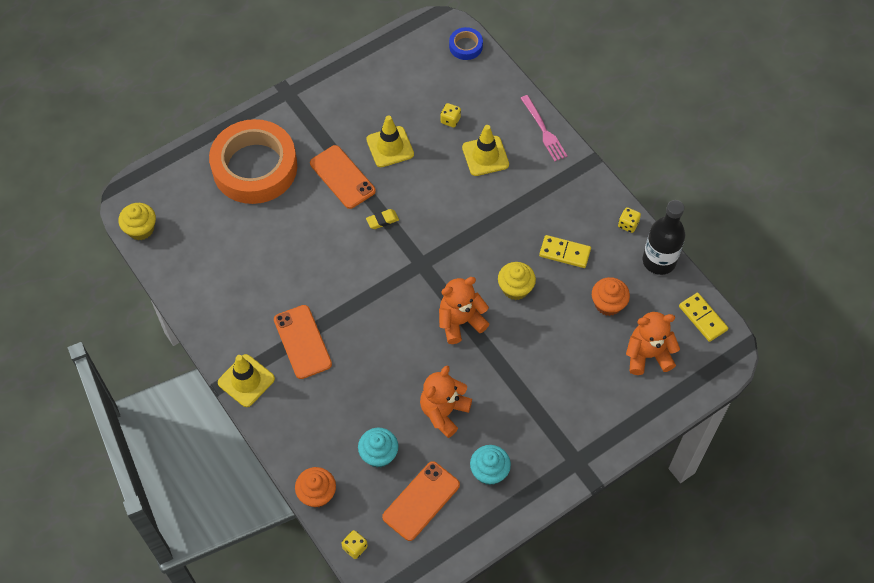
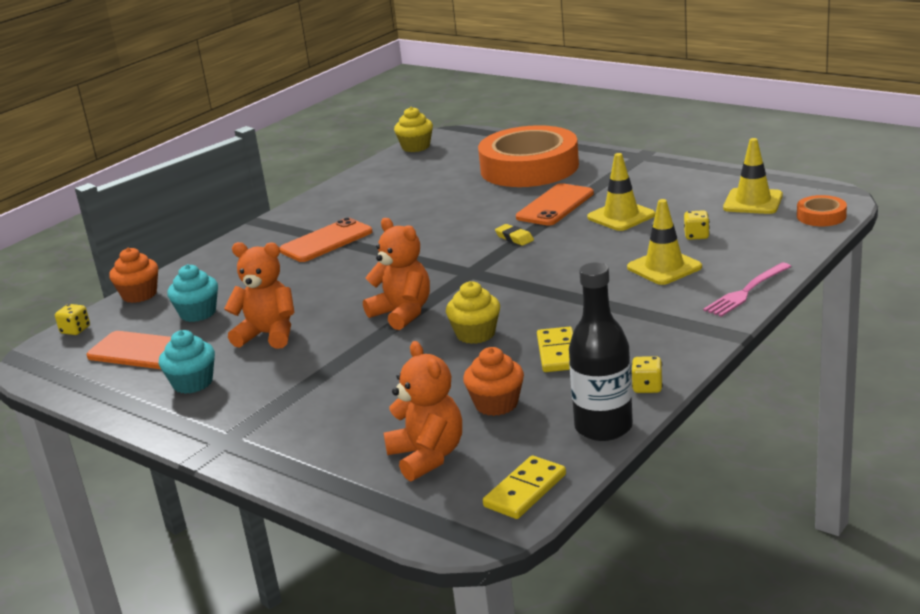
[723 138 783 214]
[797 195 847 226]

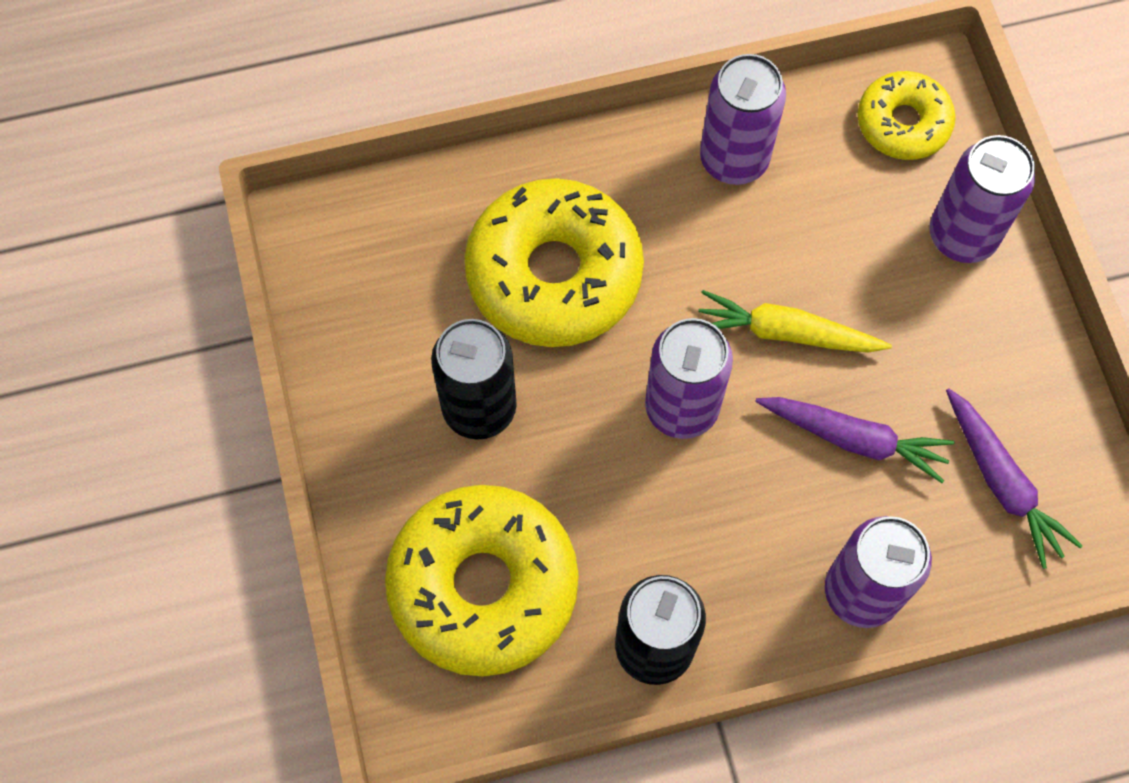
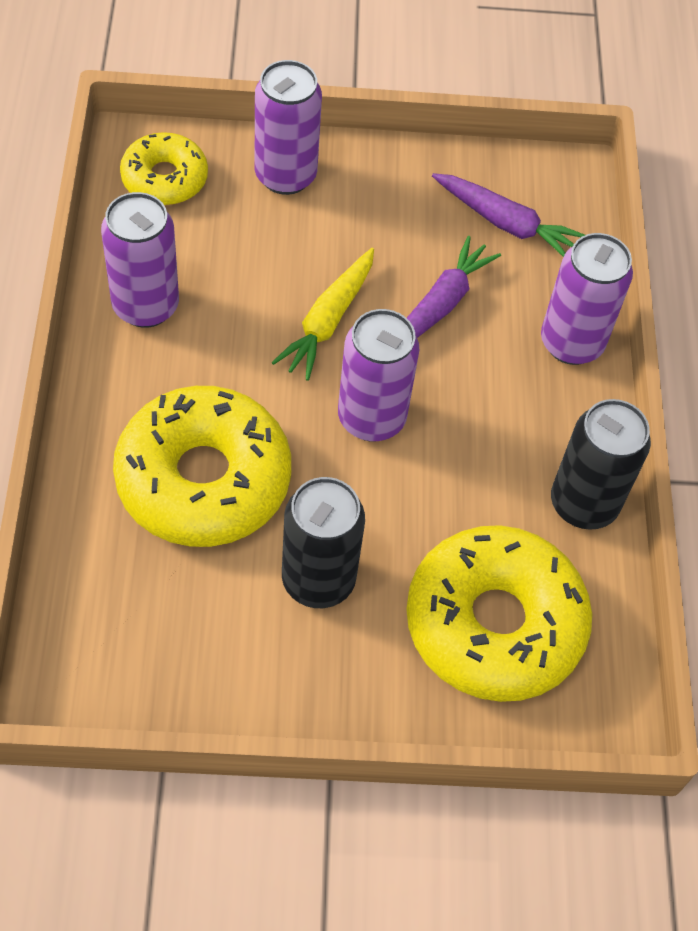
[432 173 585 257]

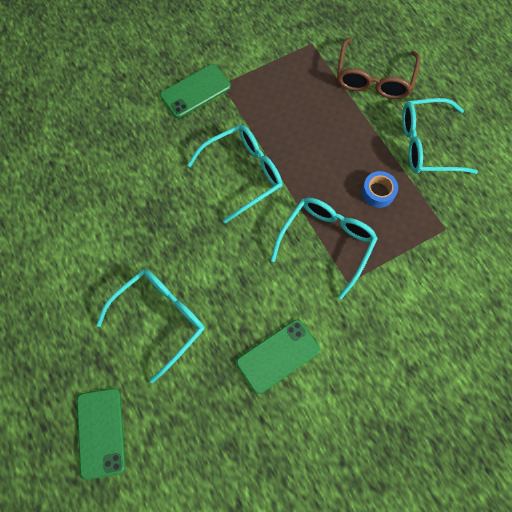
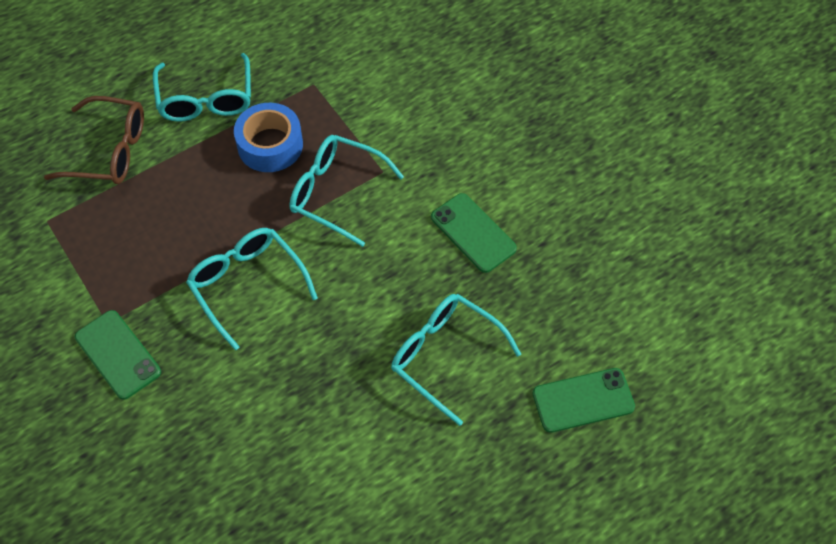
[234 103 303 172]

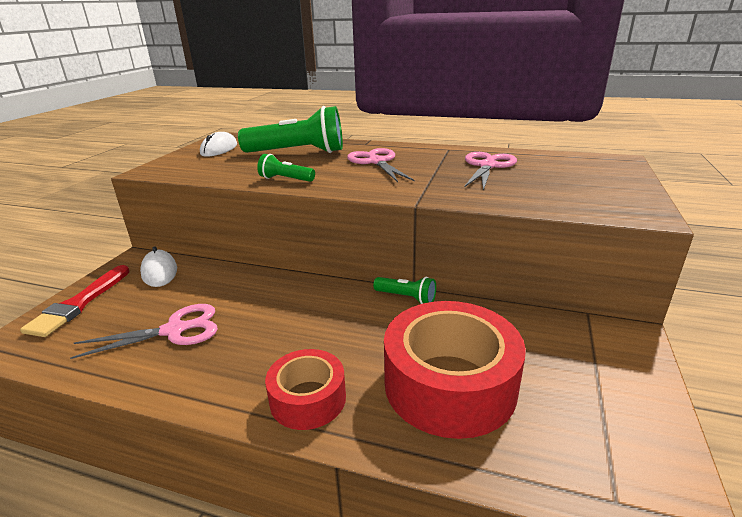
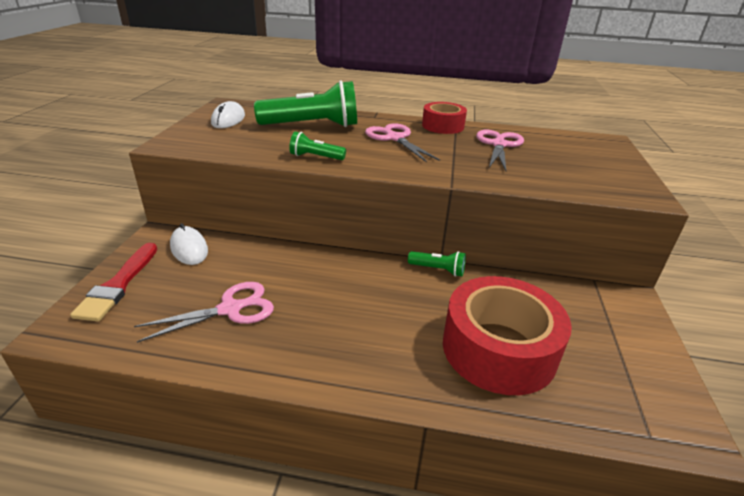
[422 102 467 134]

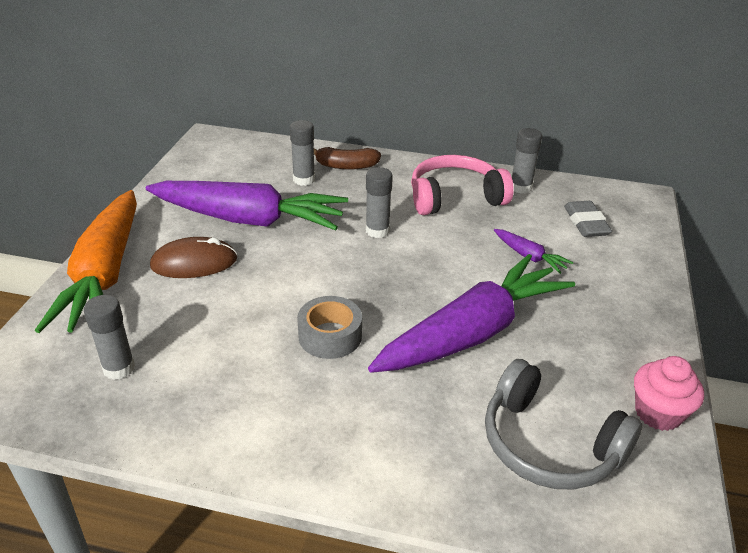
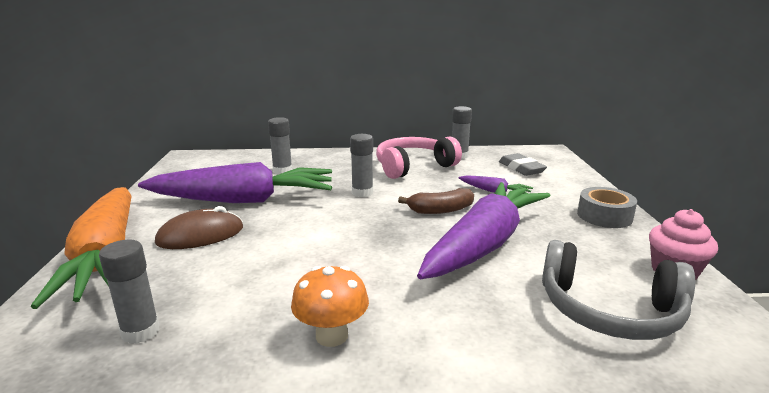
[291 266 369 347]
[398 188 474 214]
[577 187 637 228]

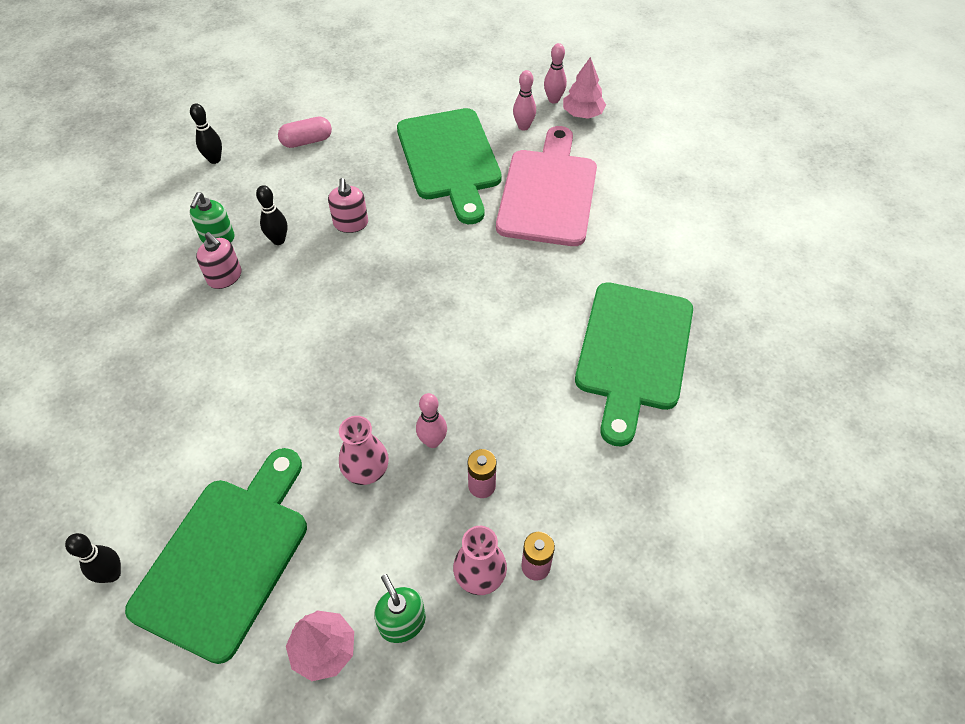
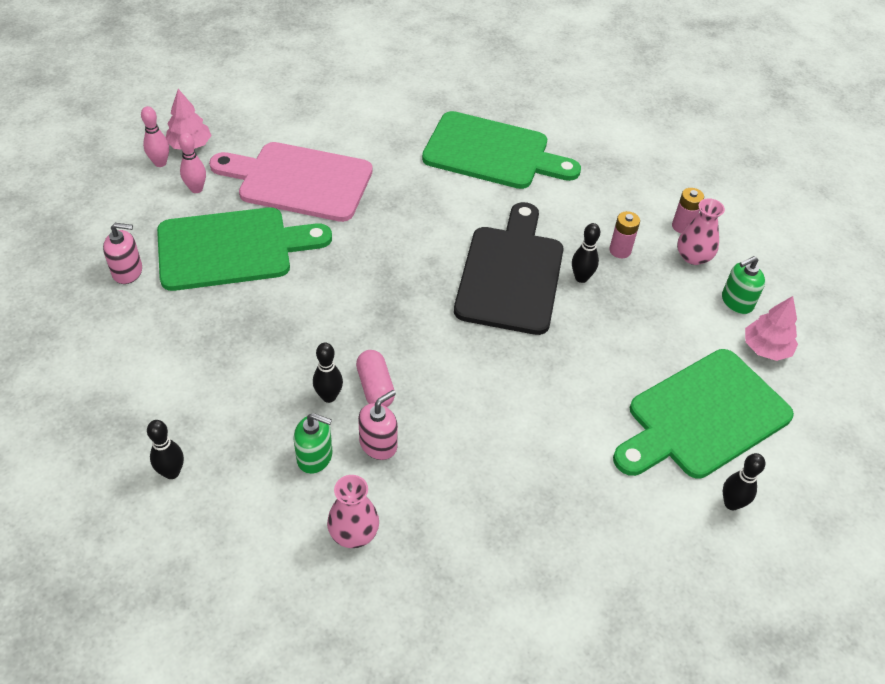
[103 223 142 284]
[327 475 379 548]
[356 350 395 407]
[454 202 564 335]
[572 223 600 283]
[613 349 794 479]

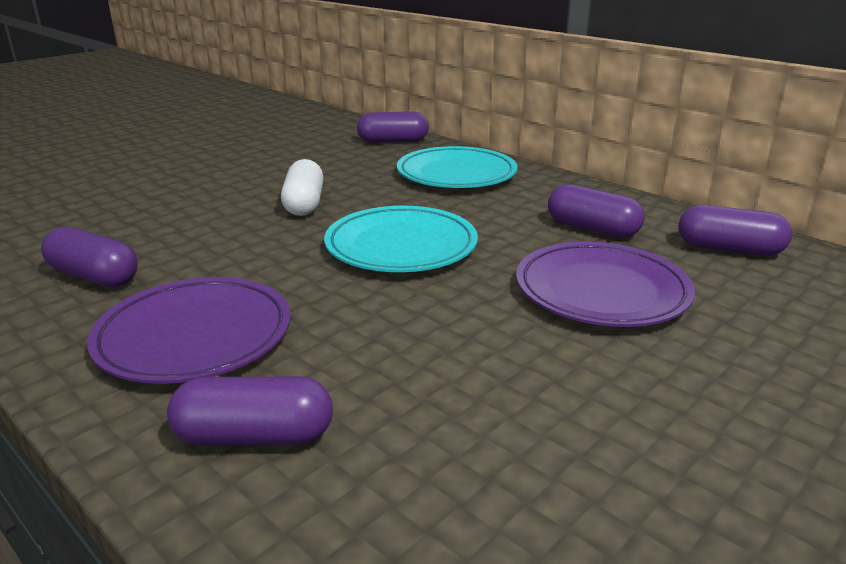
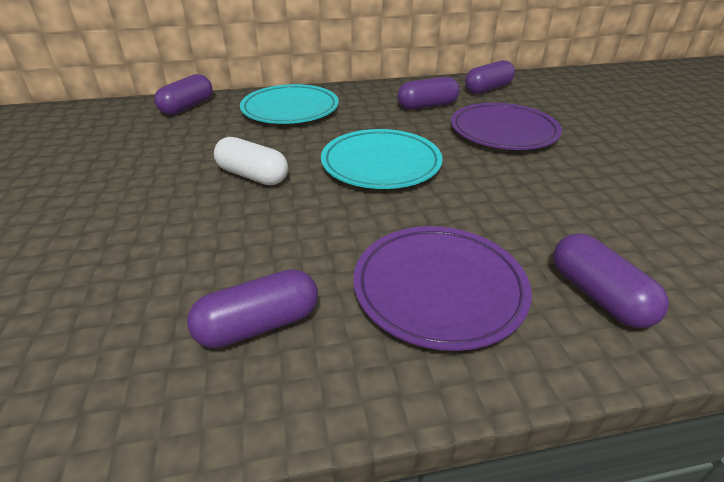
[553 233 669 328]

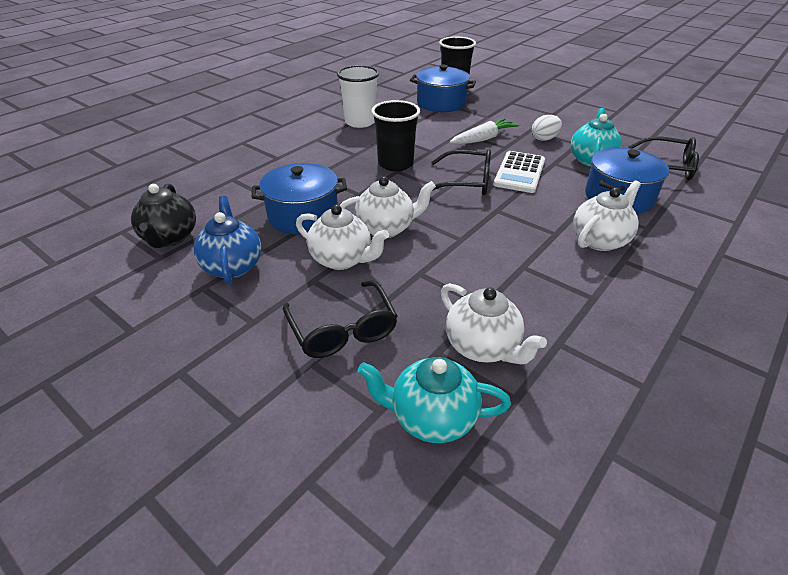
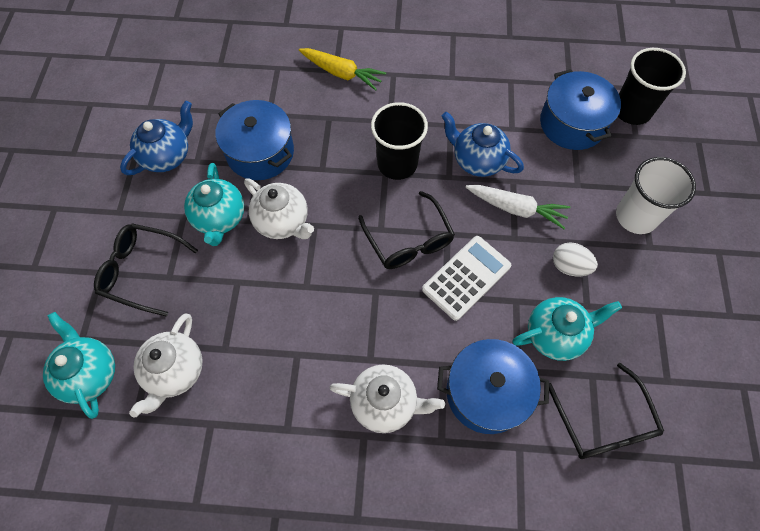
[94 224 198 317]
[184 163 244 246]
[299 48 386 91]
[422 236 511 321]
[442 112 524 177]
[616 157 696 234]
[131 184 196 248] (first image)

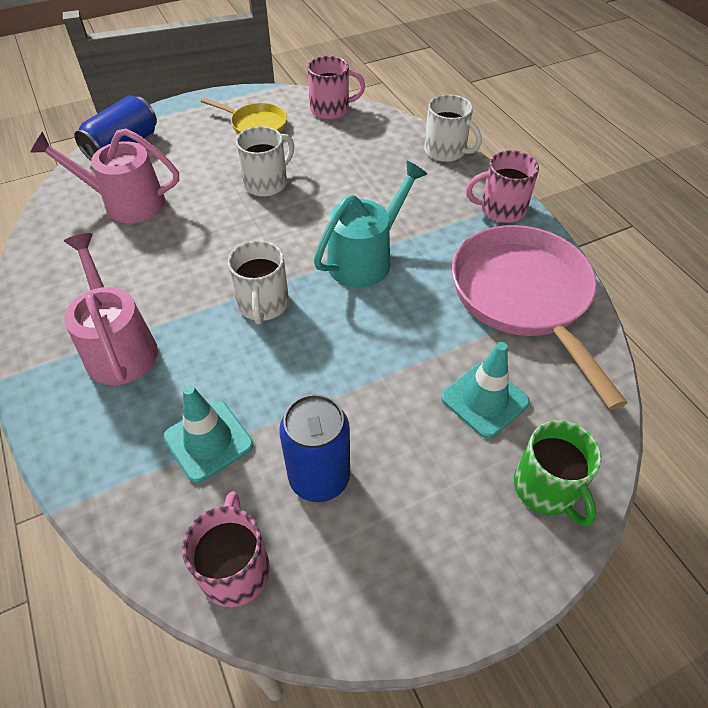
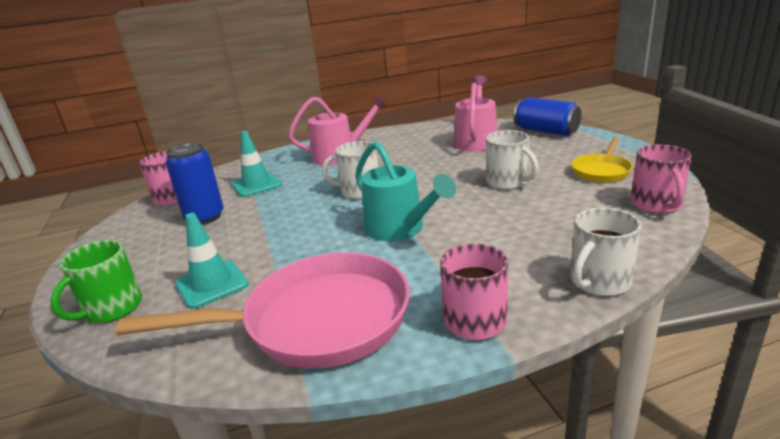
[50 240 142 323]

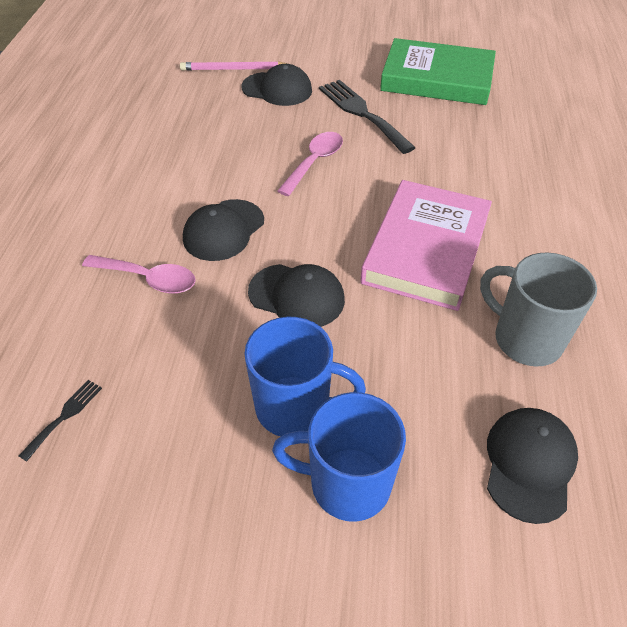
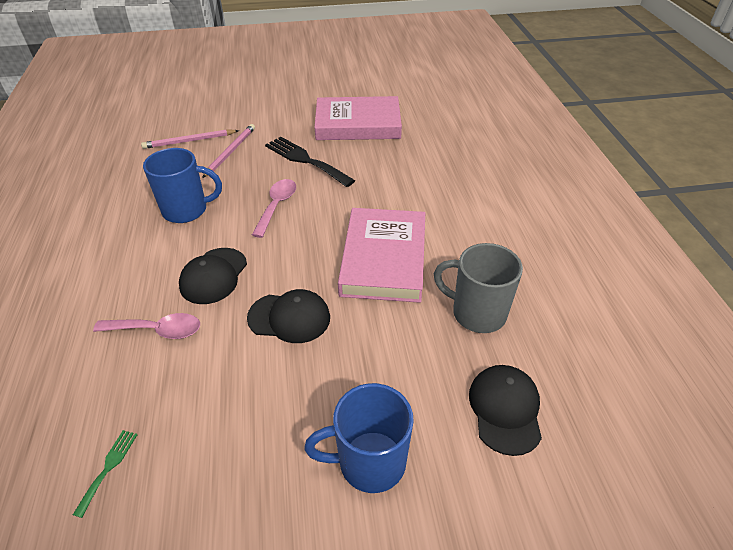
[73 430 138 518]
[143 148 222 223]
[202 124 255 178]
[314 96 402 140]

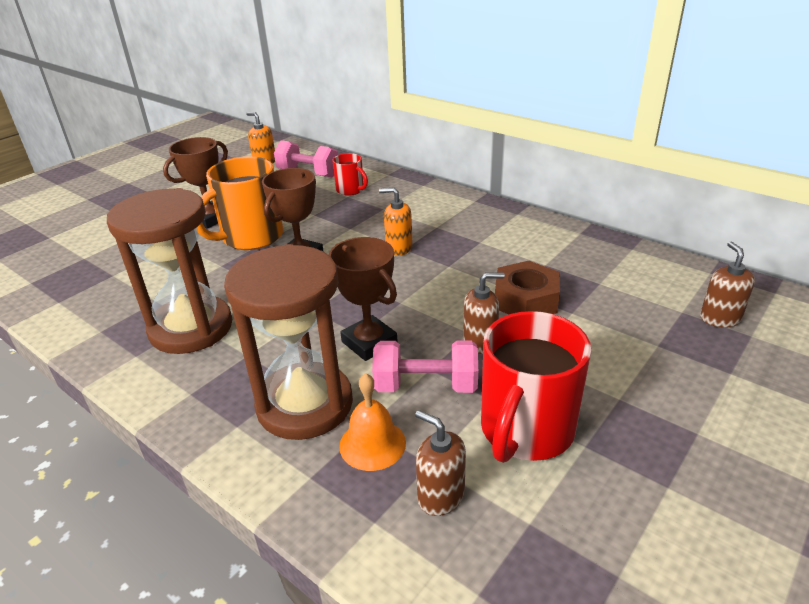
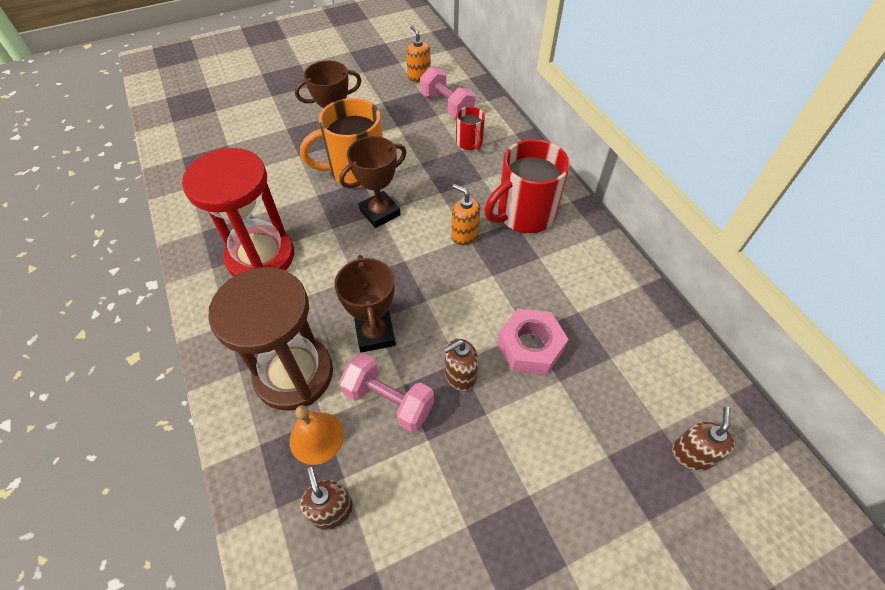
[182 148 294 277]
[444 339 479 391]
[484 139 570 233]
[497 309 569 375]

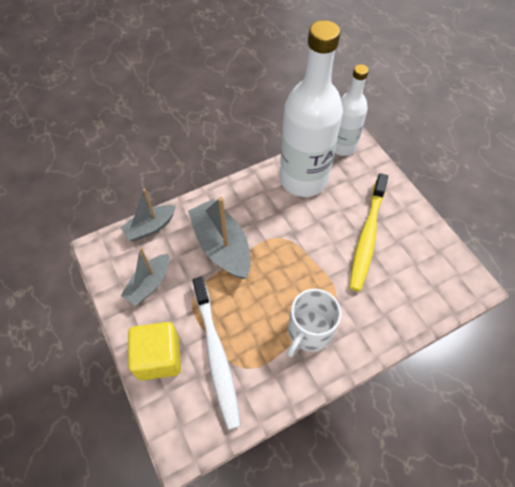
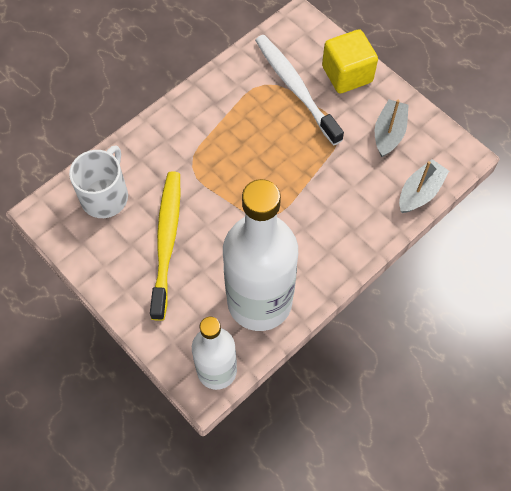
[69 146 128 218]
[188 197 251 279] (first image)

